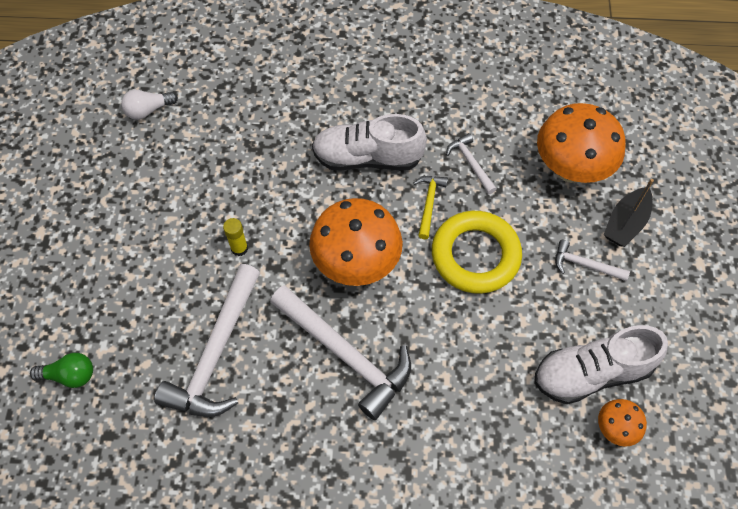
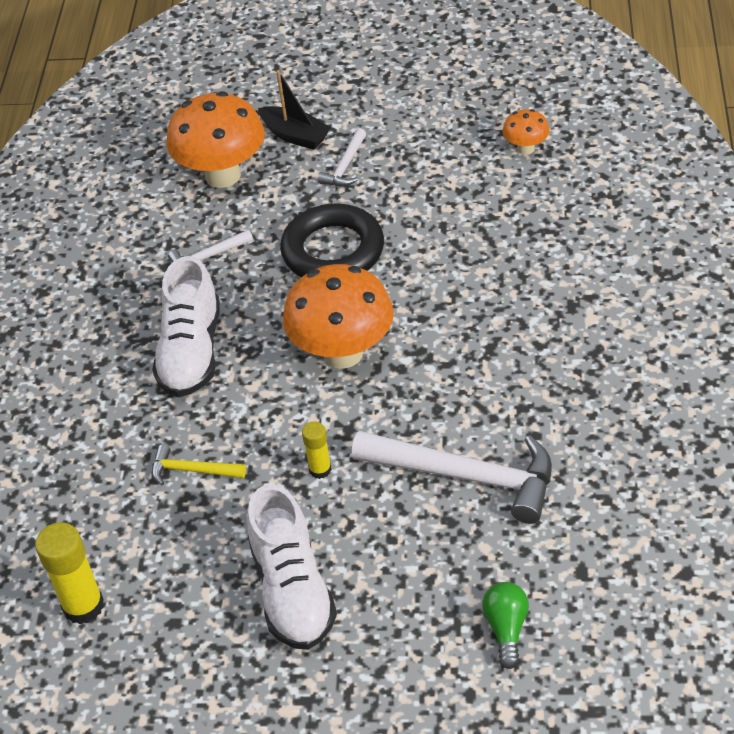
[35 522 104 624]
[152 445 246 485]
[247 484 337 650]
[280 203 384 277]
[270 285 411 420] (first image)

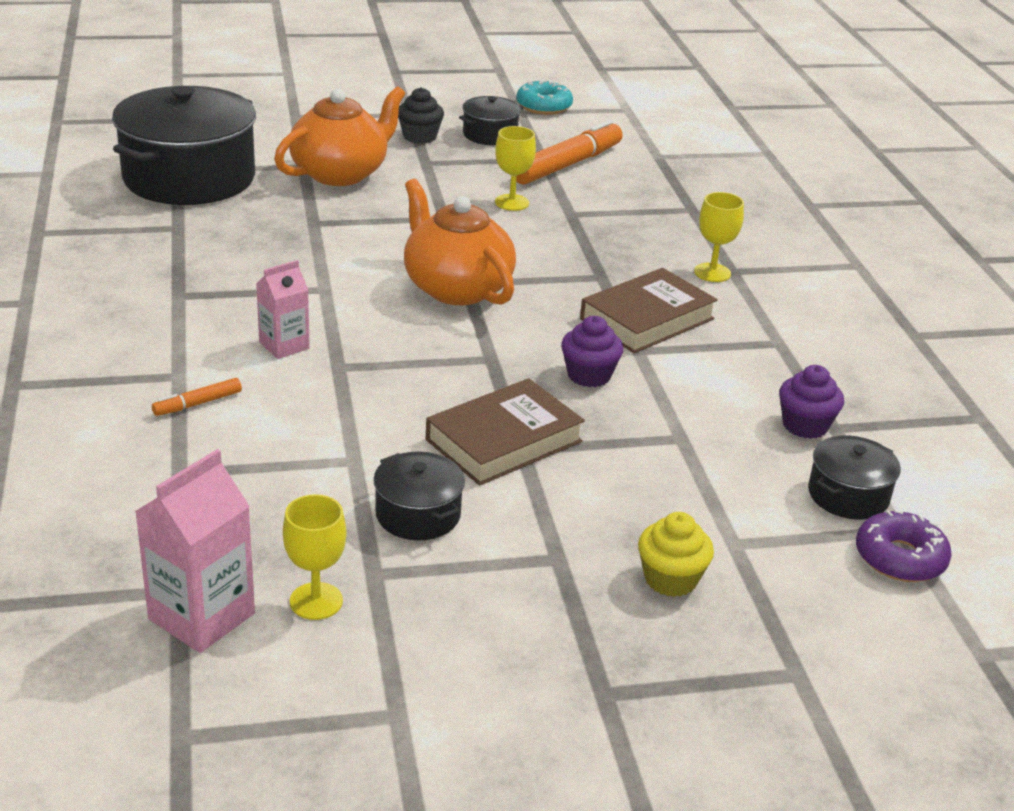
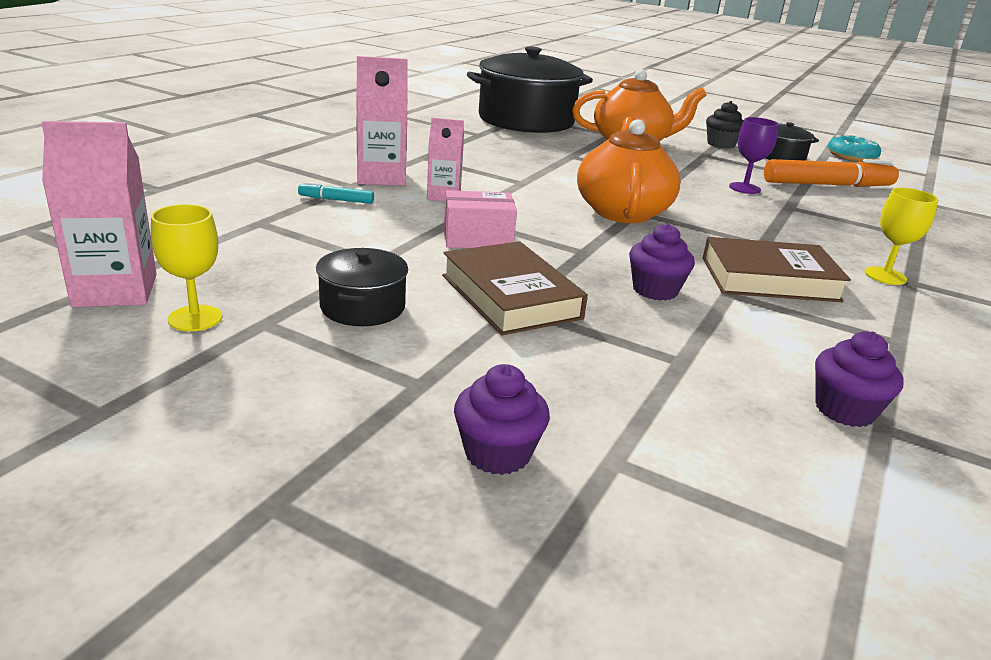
[298 182 374 204]
[356 56 408 186]
[442 241 588 335]
[444 190 517 248]
[454 364 550 475]
[729 117 779 194]
[808 435 901 520] (first image)
[856 510 952 582] (first image)

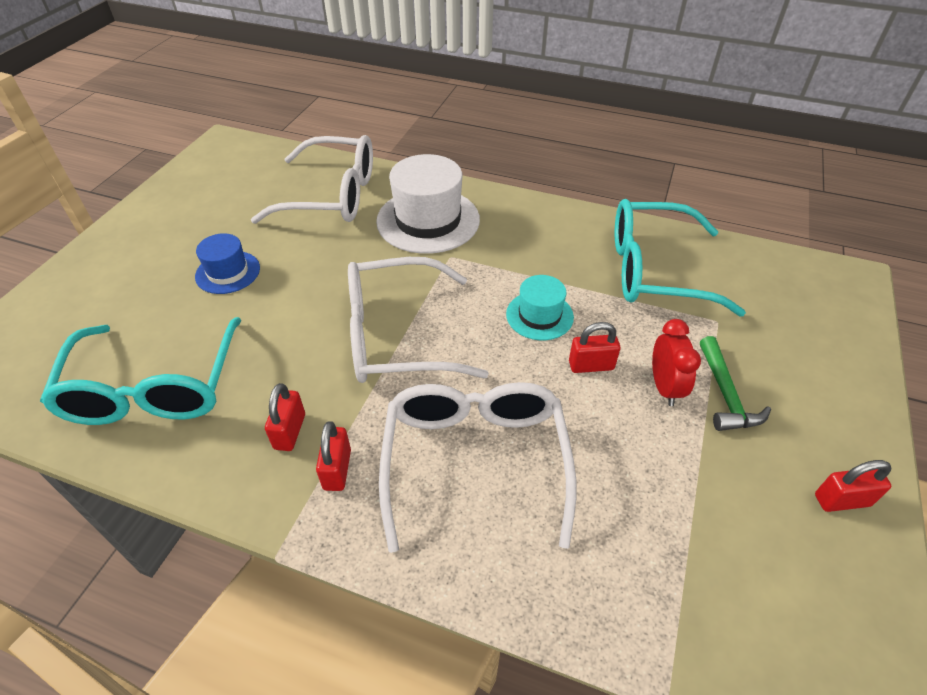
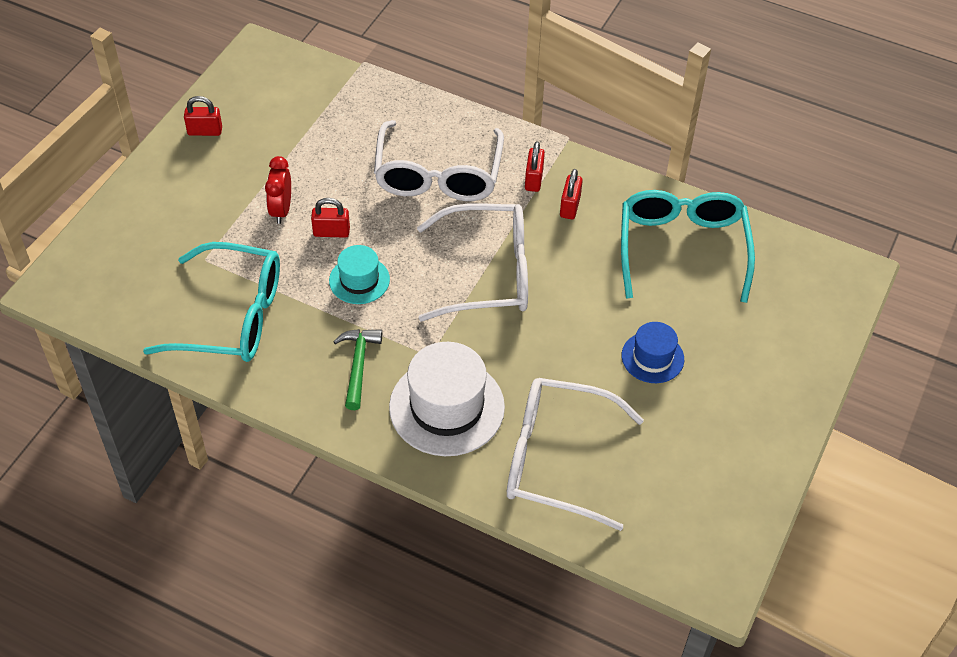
[333 329 382 410]

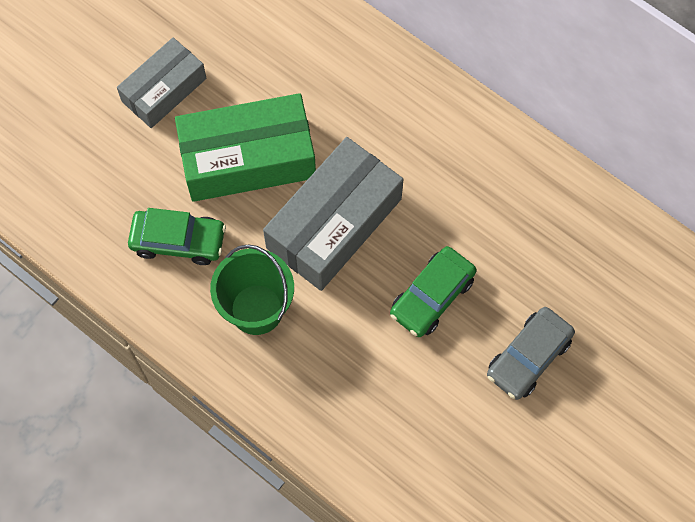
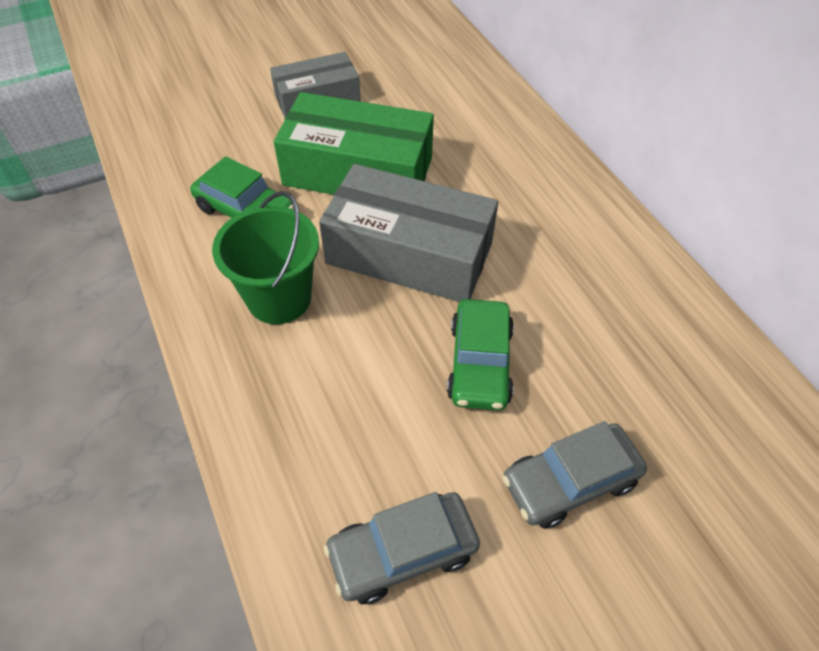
[319 164 498 302]
[324 492 480 604]
[447 299 514 411]

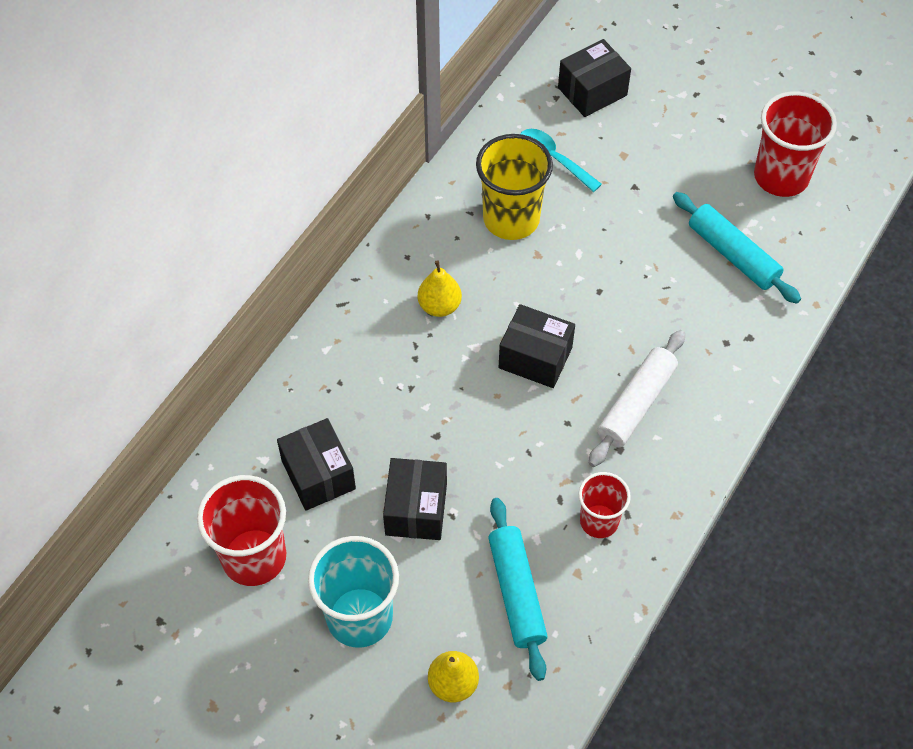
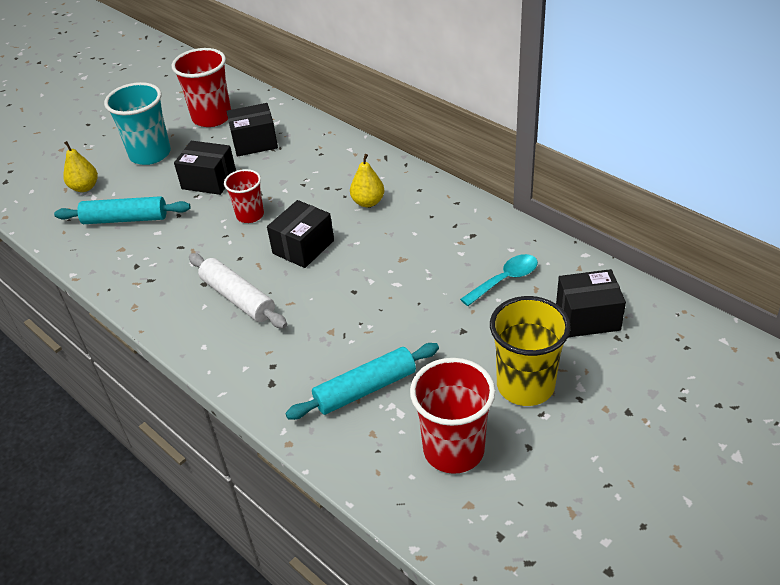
[224 169 264 223]
[490 296 571 406]
[556 269 626 337]

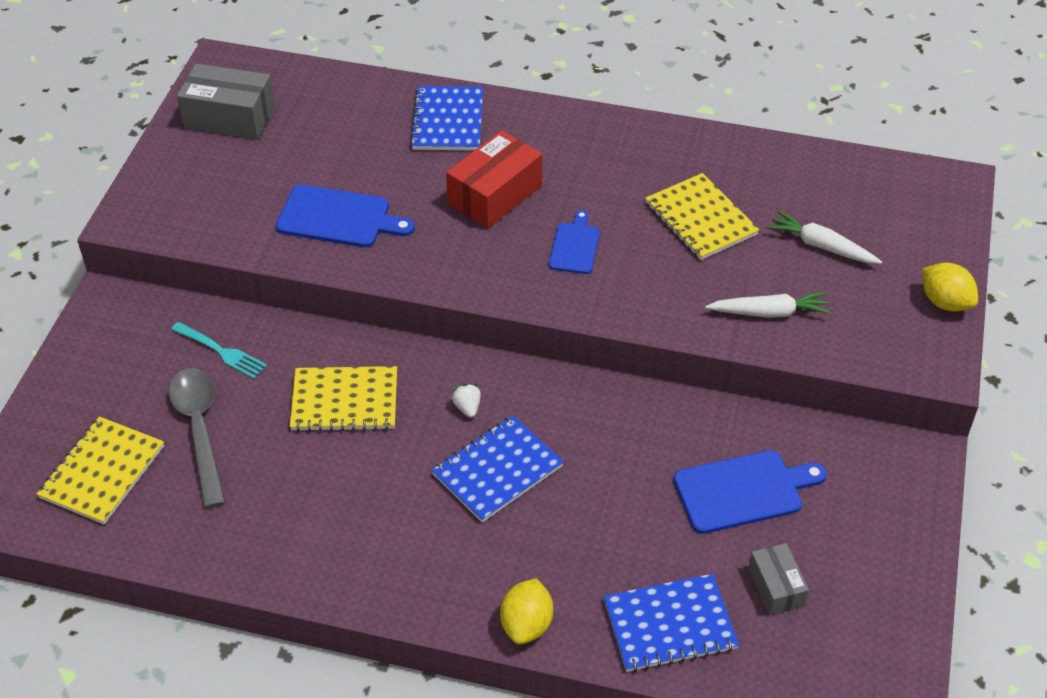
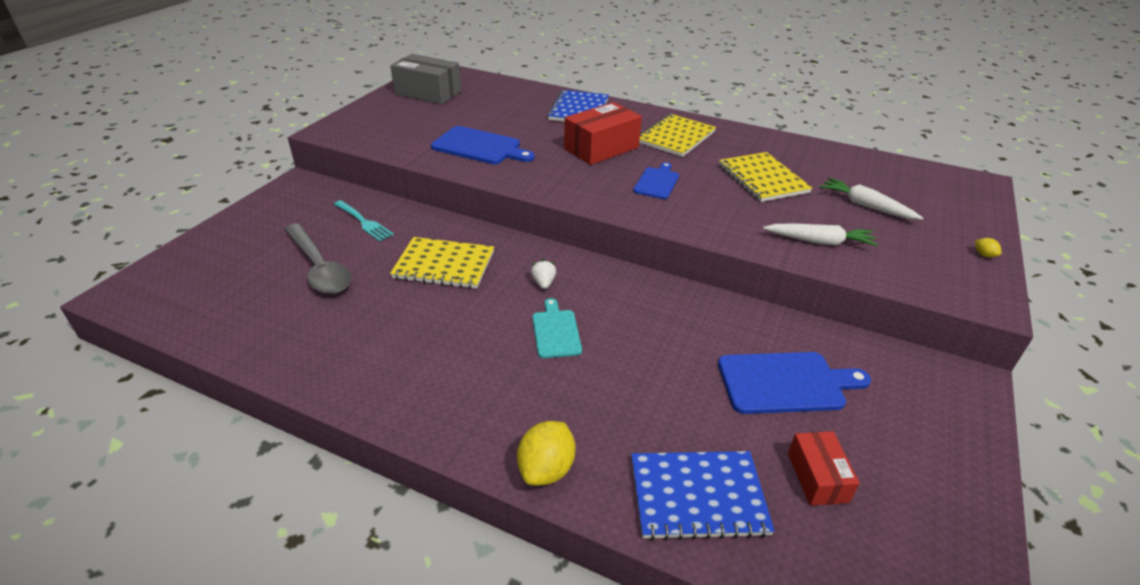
[284 223 351 294]
[533 298 582 358]
[639 114 716 157]
[788 431 860 506]
[975 238 1001 257]

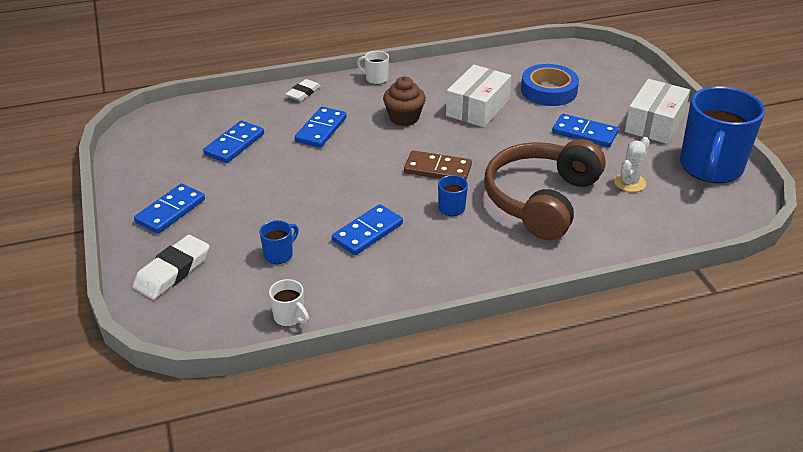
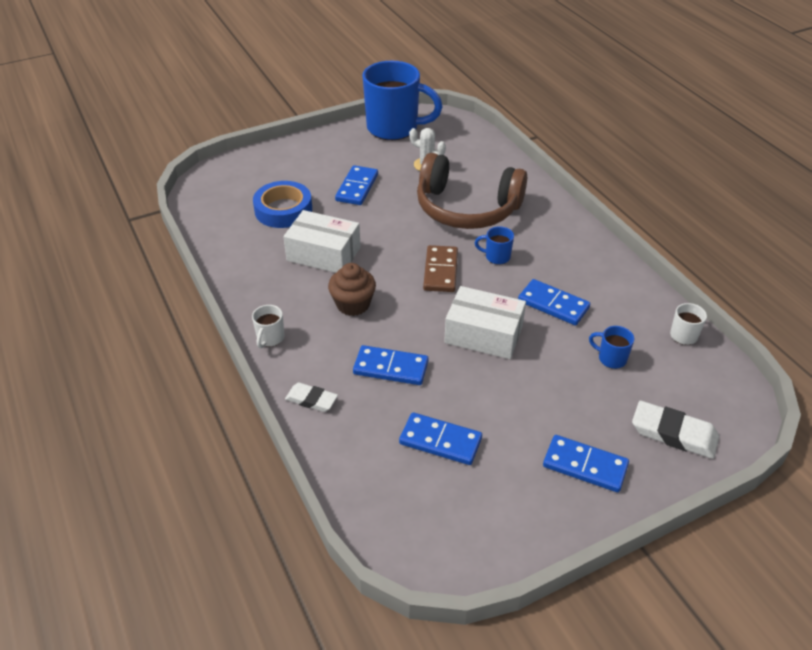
[444 286 526 359]

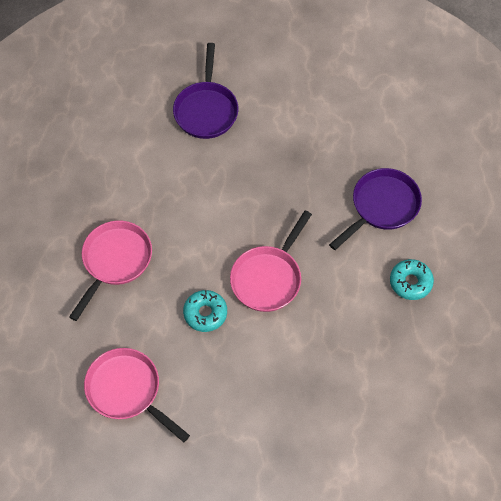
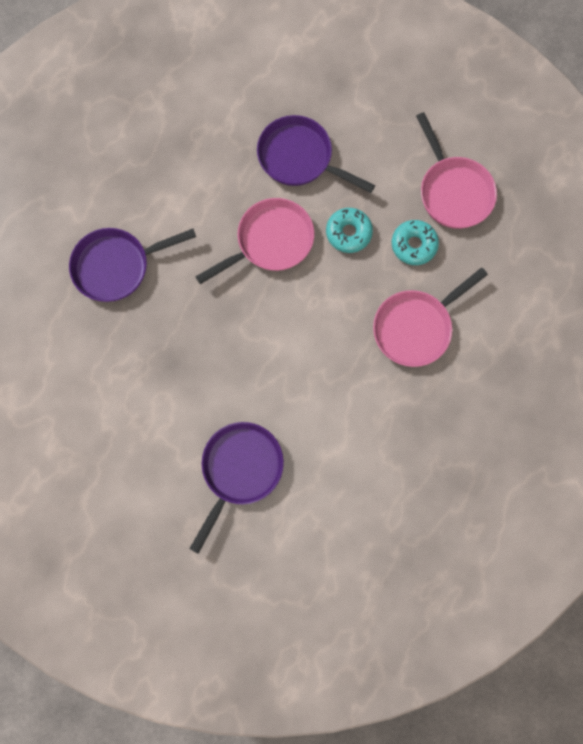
[257 115 375 193]
[392 220 439 265]

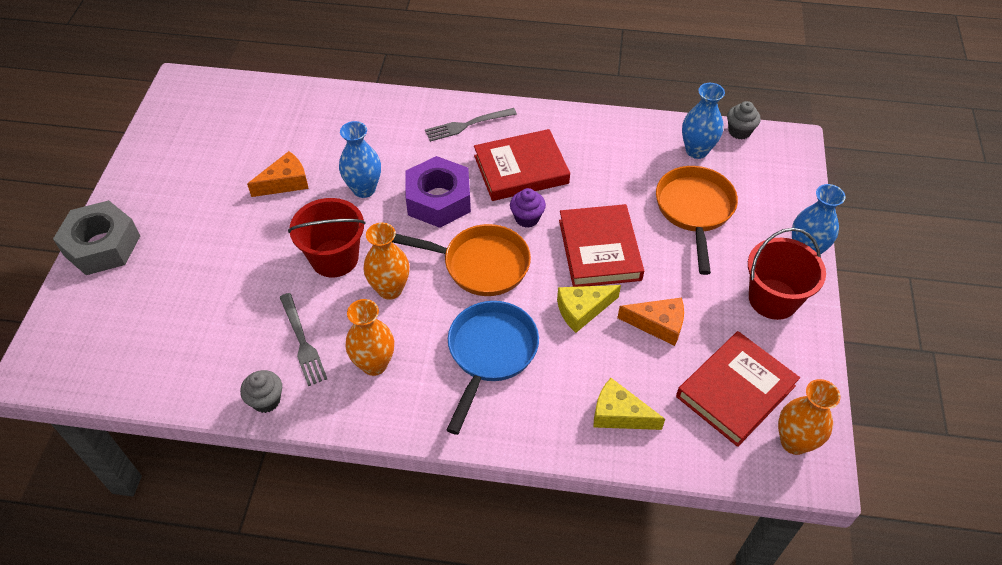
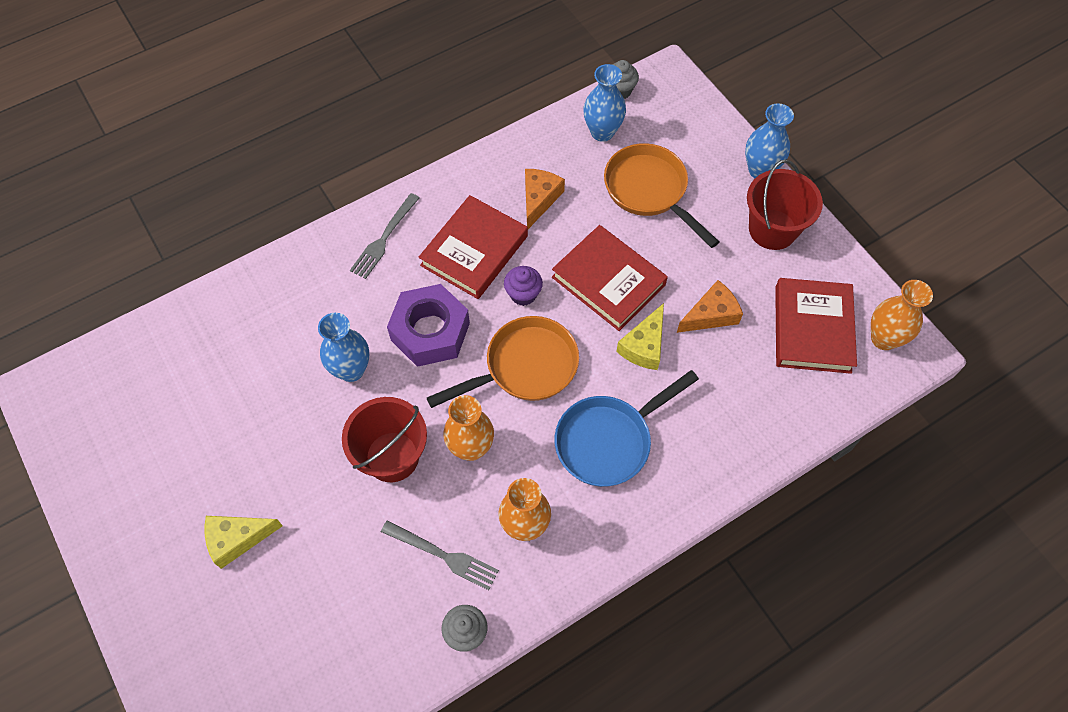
[205 516 283 569]
[525 169 565 229]
[554 370 699 487]
[53 200 140 275] (first image)

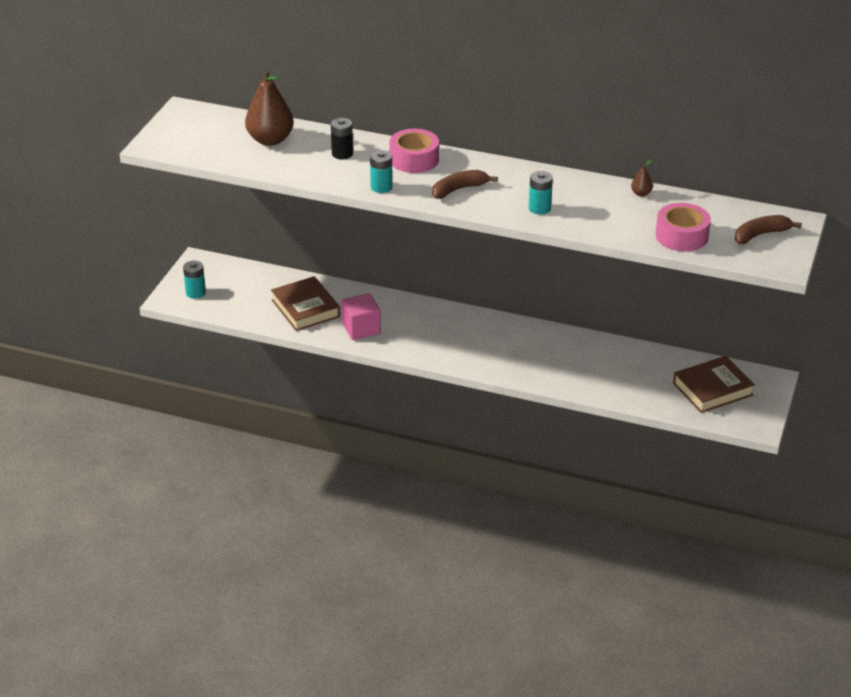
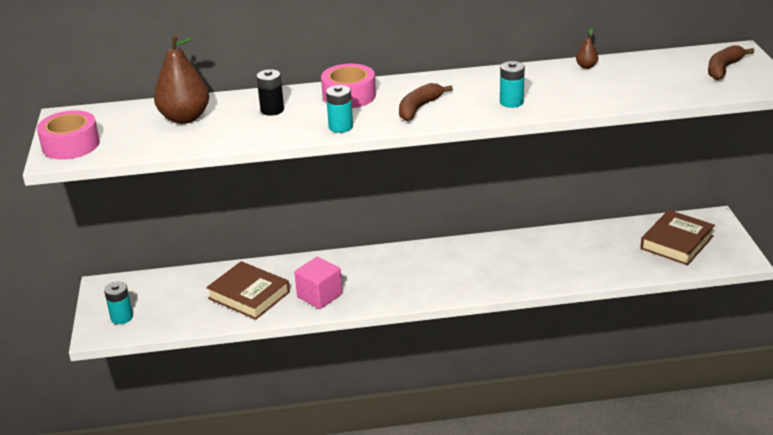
[37 110 100 160]

